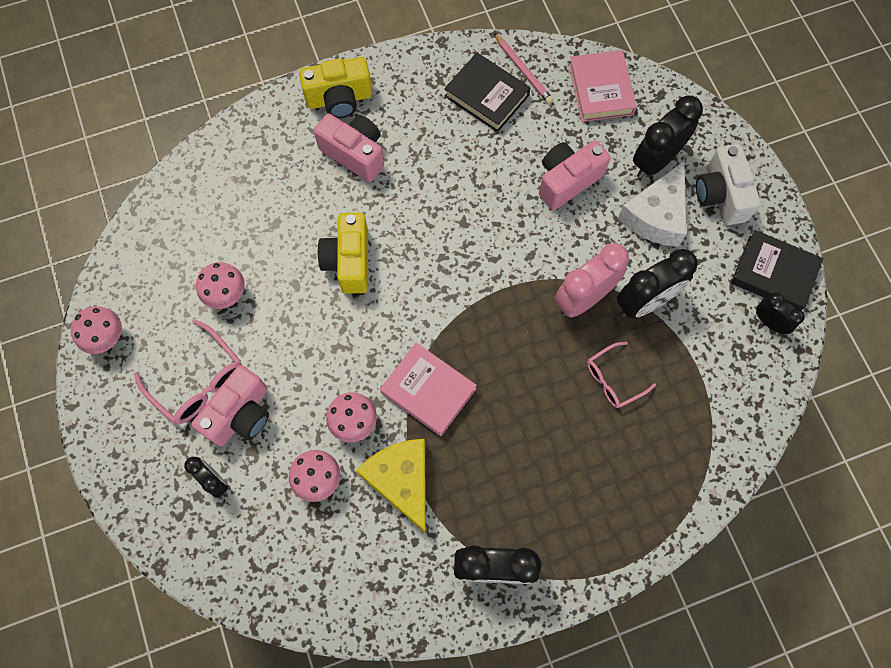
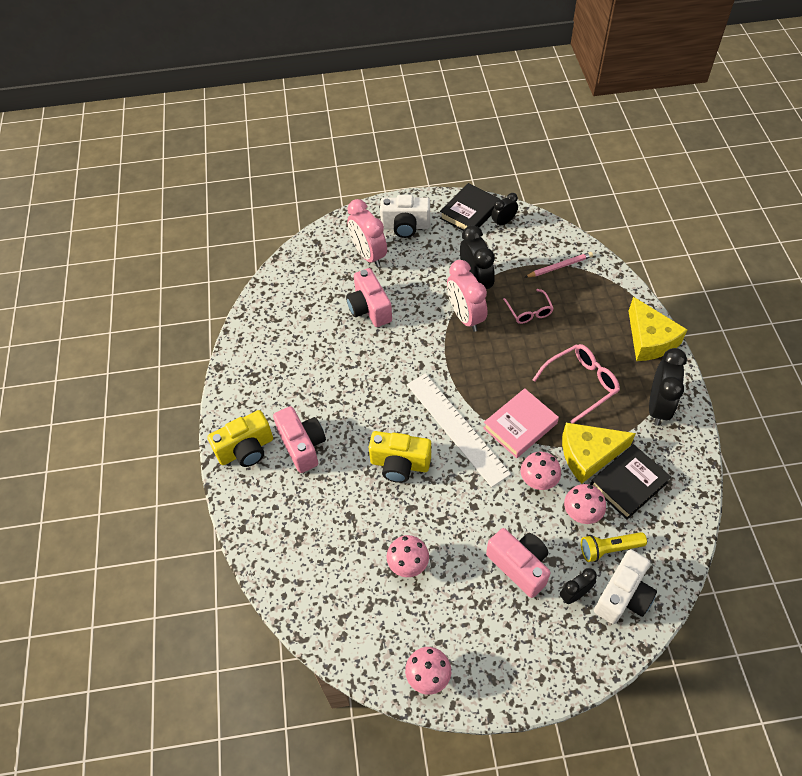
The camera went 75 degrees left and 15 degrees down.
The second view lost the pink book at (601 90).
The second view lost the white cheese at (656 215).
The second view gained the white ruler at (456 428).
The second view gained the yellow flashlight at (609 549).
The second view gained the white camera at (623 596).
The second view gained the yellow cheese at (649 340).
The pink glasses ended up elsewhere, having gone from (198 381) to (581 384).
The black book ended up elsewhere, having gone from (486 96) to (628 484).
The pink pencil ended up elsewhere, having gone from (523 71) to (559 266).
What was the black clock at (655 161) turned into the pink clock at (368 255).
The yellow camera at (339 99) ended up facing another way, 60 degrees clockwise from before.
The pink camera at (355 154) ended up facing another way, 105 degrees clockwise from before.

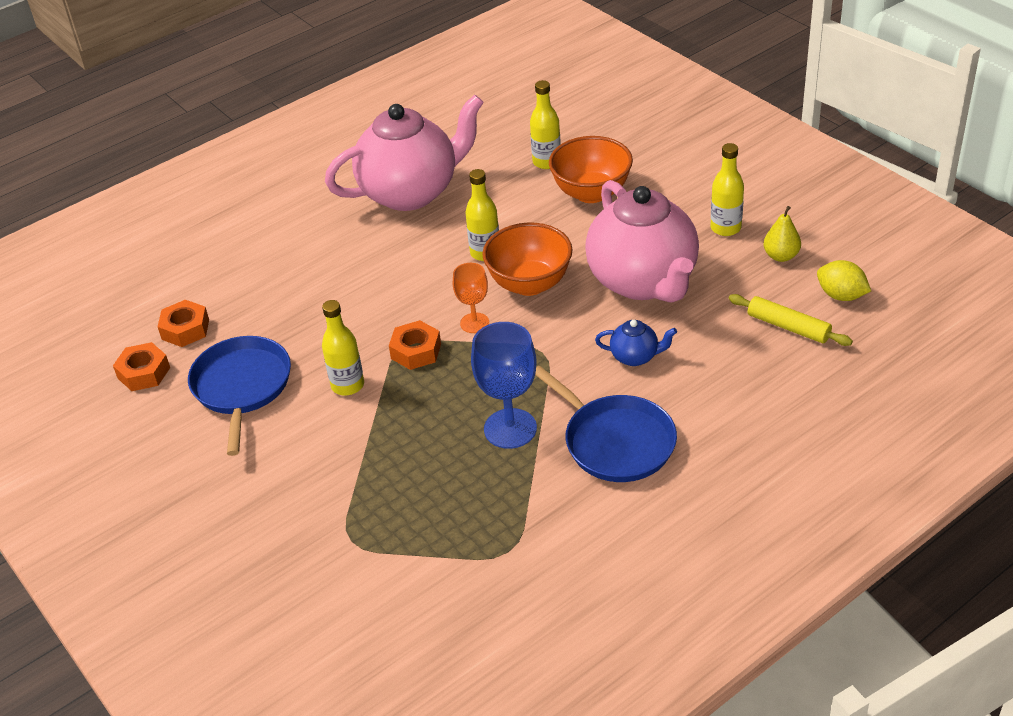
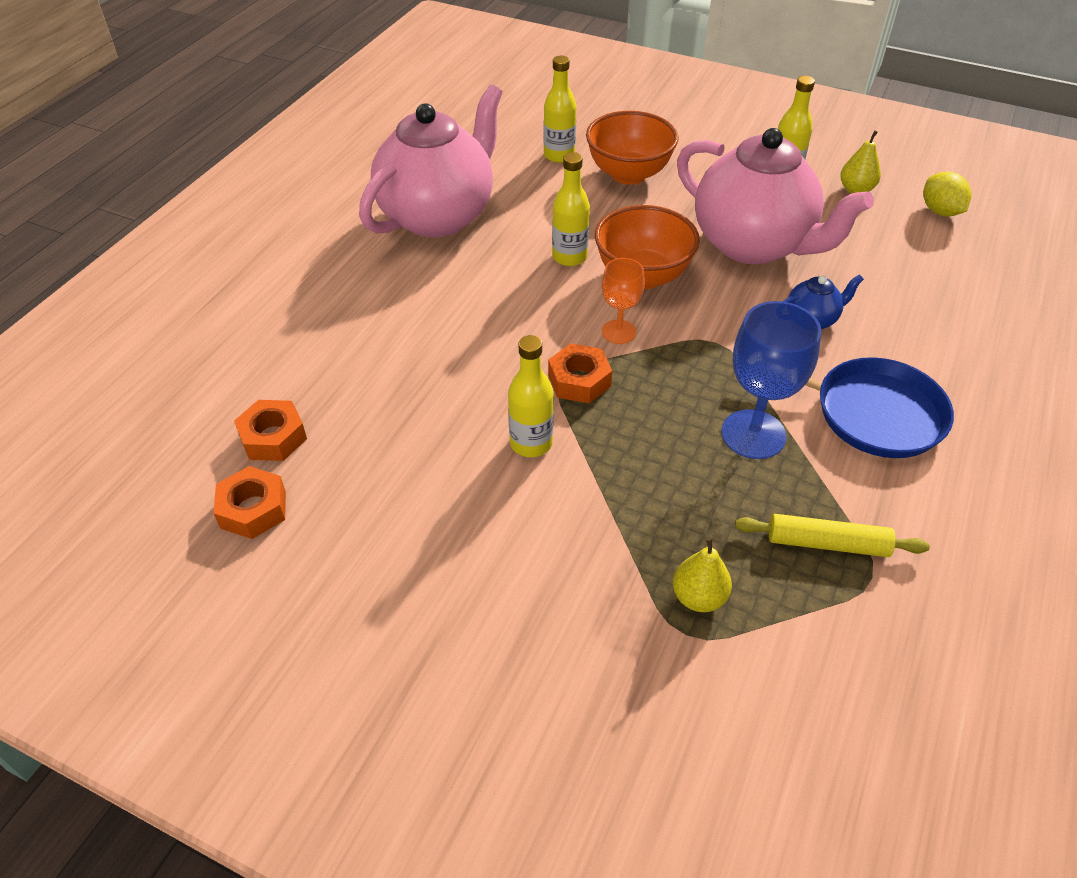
The camera went 30 degrees left and 5 degrees up.
The second view lost the blue pan at (242 387).
The second view gained the yellow pear at (698 597).
The yellow rolling pin ended up elsewhere, having gone from (788 327) to (827 543).
The yellow lemon at (841 295) ended up facing another way, 60 degrees clockwise from before.

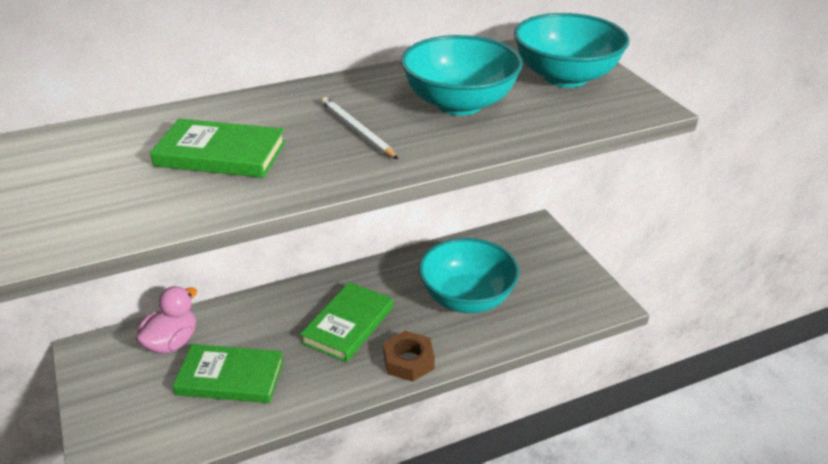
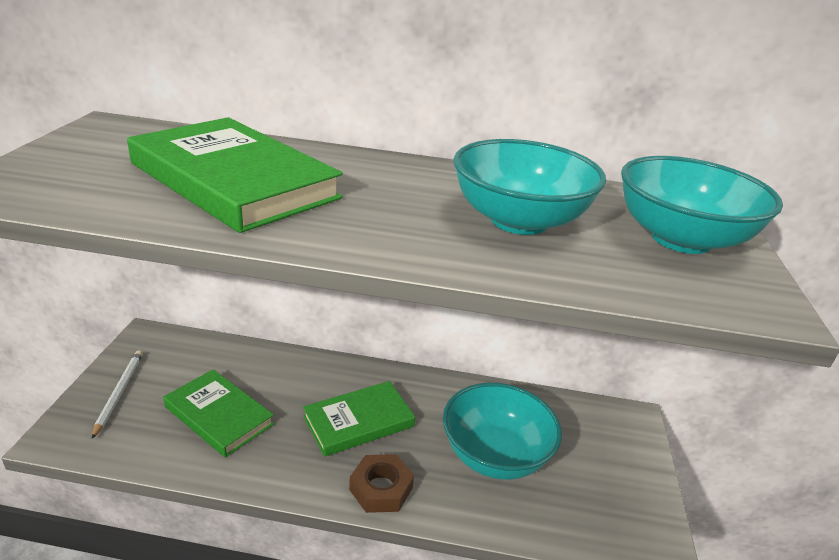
The camera went 30 degrees right and 5 degrees down.
The second view lost the pink duck at (171 342).
The white pencil ended up elsewhere, having gone from (357 130) to (119 392).
The size of the green book at (220 154) changed by a factor of 1.60.

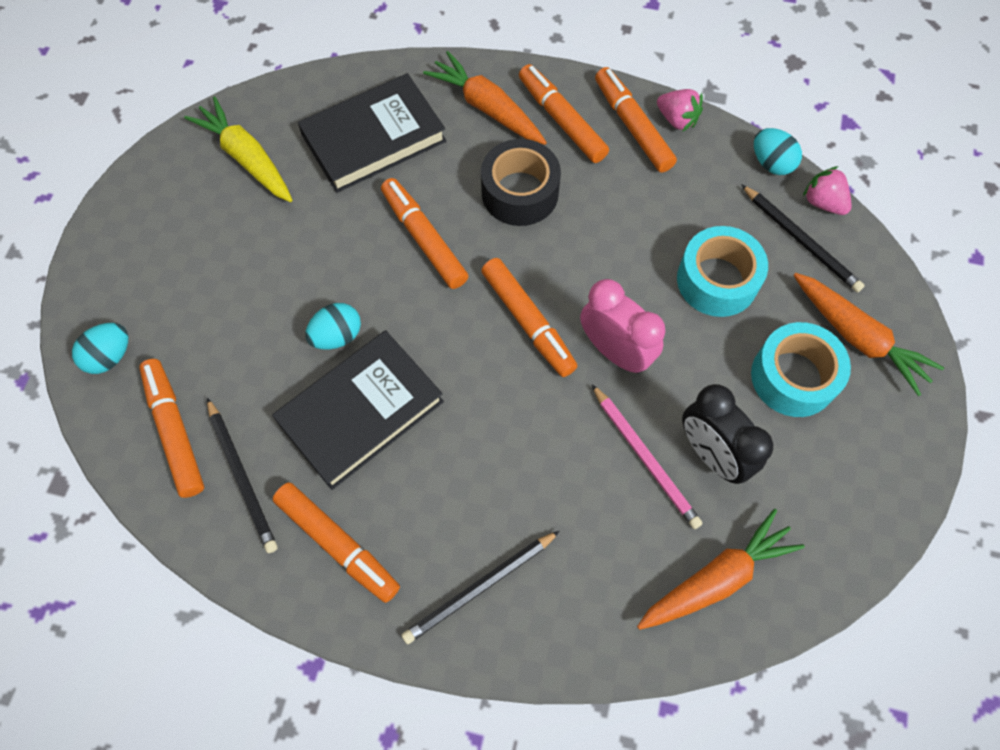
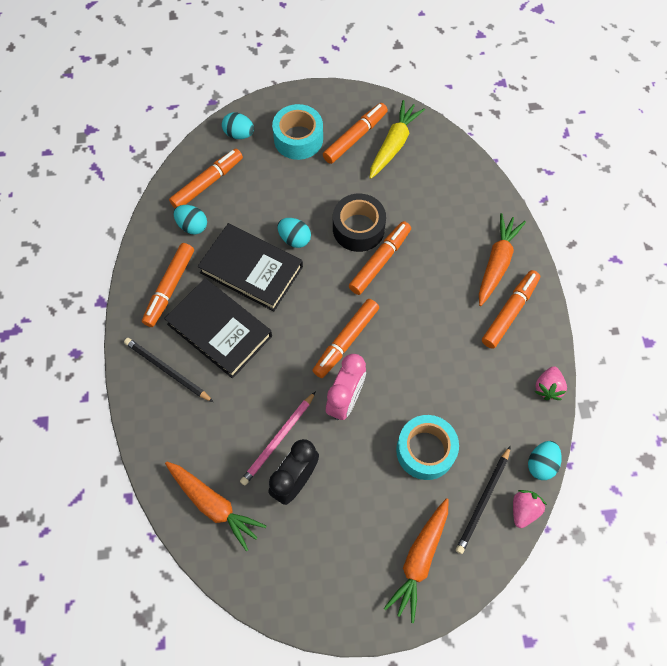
The camera went 70 degrees right and 0 degrees up.
The black book ended up elsewhere, having gone from (373 138) to (219 330).
The black tape ended up elsewhere, having gone from (520 192) to (358 228).
The orange marker ended up elsewhere, having gone from (632 126) to (355 137).
The turquoise tape ended up elsewhere, having gone from (793 377) to (298 139).
Where the black pencil stood at (242 477), the turquoise egg came to stand at (192 226).

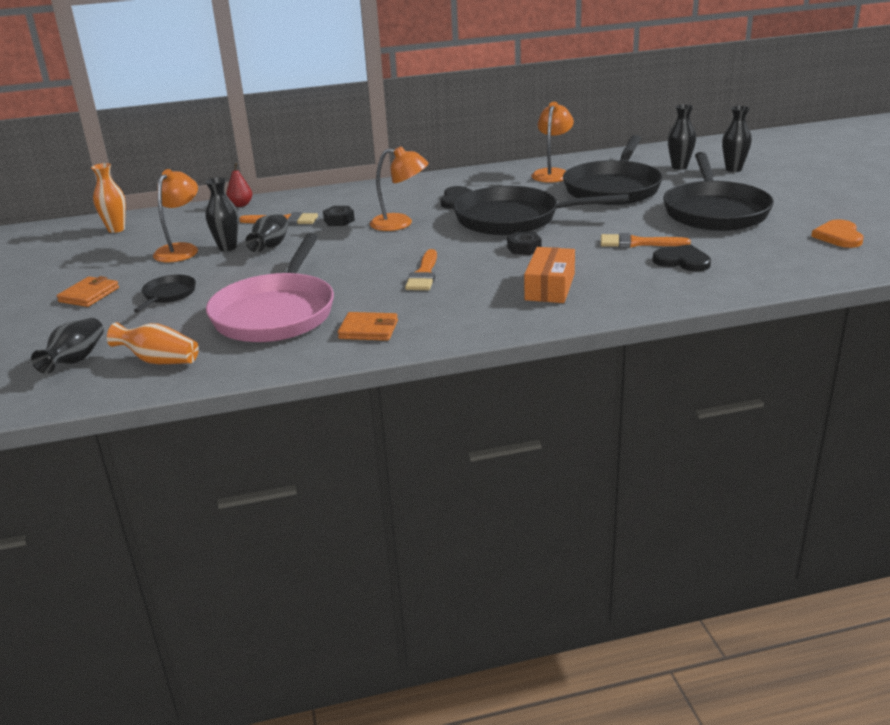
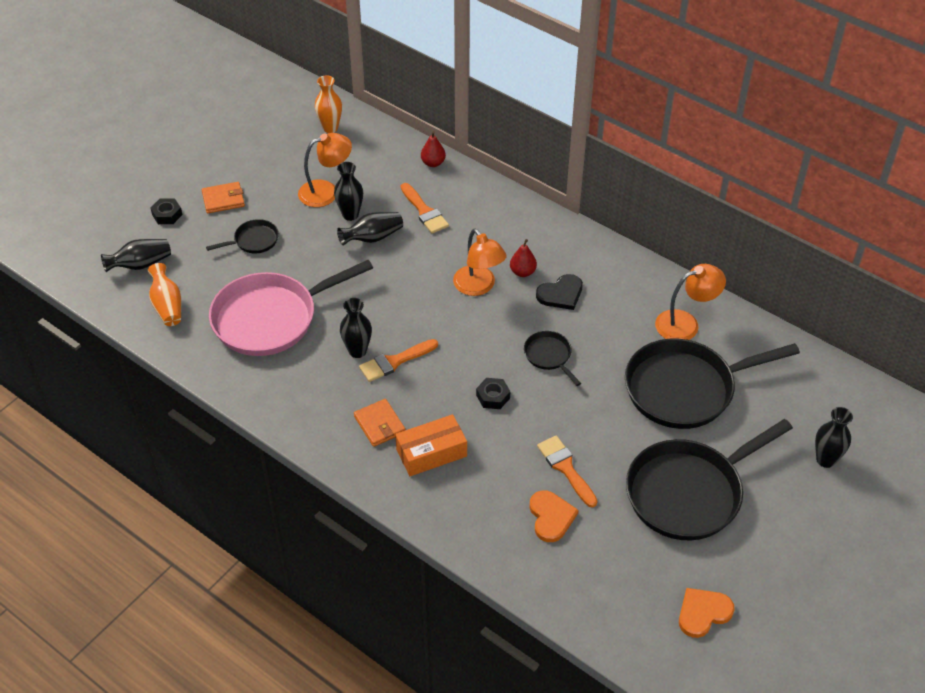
The camera went 50 degrees right and 20 degrees up.
The second view gained the red pear at (522 272).
The black nut ended up elsewhere, having gone from (339 220) to (167 215).
The orange wallet ended up elsewhere, having gone from (368 330) to (379 424).
The black vase ended up elsewhere, having gone from (679 167) to (357 351).
What was the black heart at (682 261) turned into the orange heart at (551 517).
The size of the black pan at (514 219) changed by a factor of 0.45.

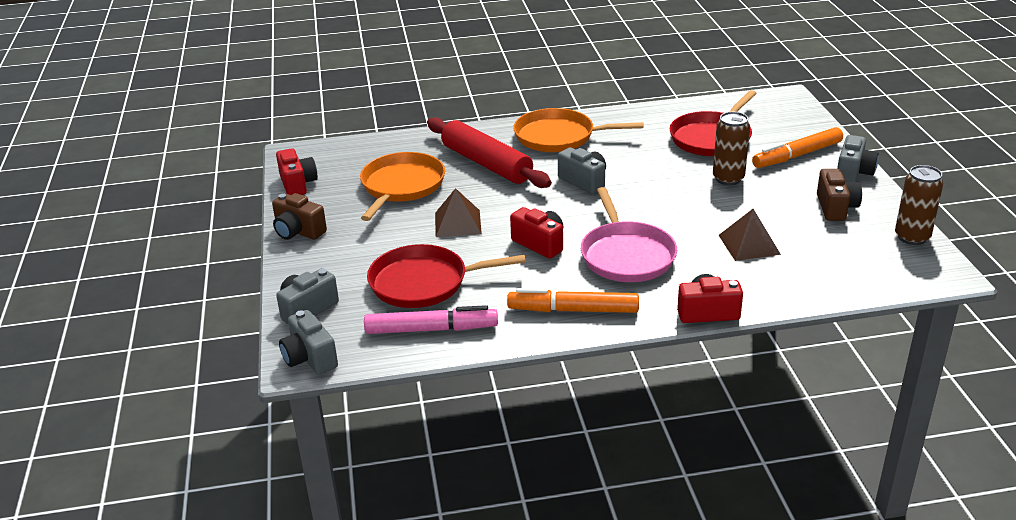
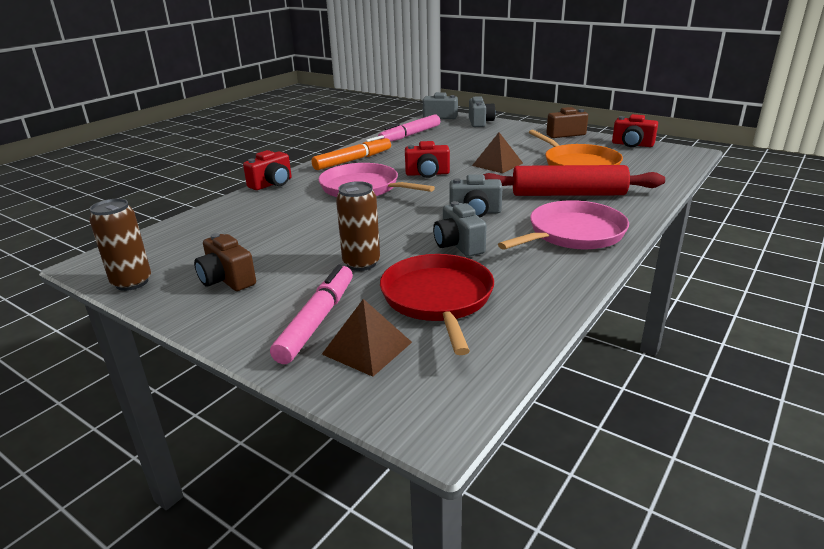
The camera went 135 degrees right and 5 degrees down.
The second view lost the red pan at (424 283).
The brown pyramid ended up elsewhere, having gone from (749 244) to (367 348).
The grey camera ended up elsewhere, having gone from (853 173) to (458 245).
What was the orange pan at (559 137) turned into the pink pan at (572 234).
What was the orange marker at (797 155) turned into the pink marker at (317 321).

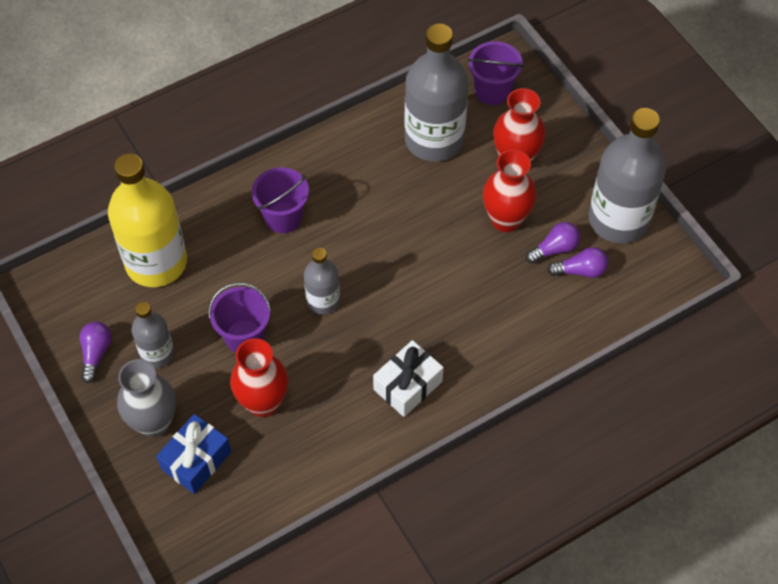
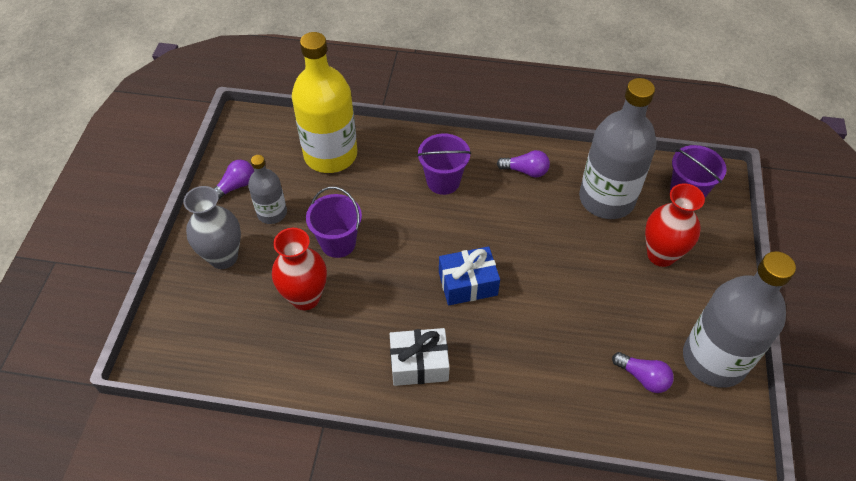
The camera went 40 degrees right and 5 degrees down.
The second view lost the grey bottle at (323 301).
The second view lost the red vase at (505 220).
The blue gift ended up elsewhere, having gone from (196 460) to (468 284).
The purple light bulb ended up elsewhere, having gone from (554 249) to (525 171).

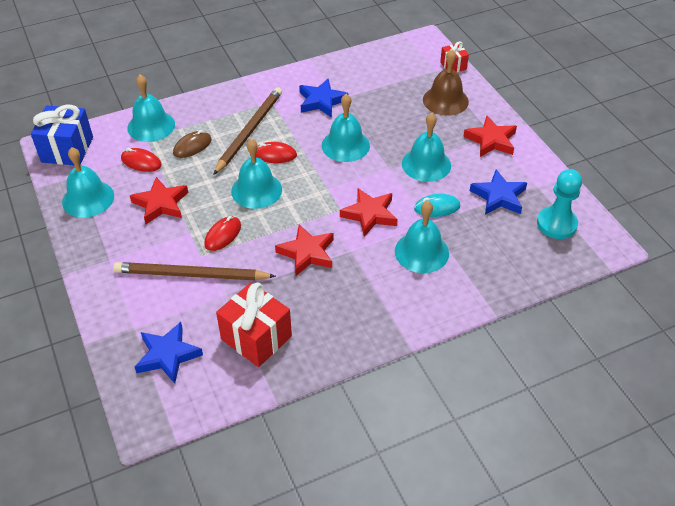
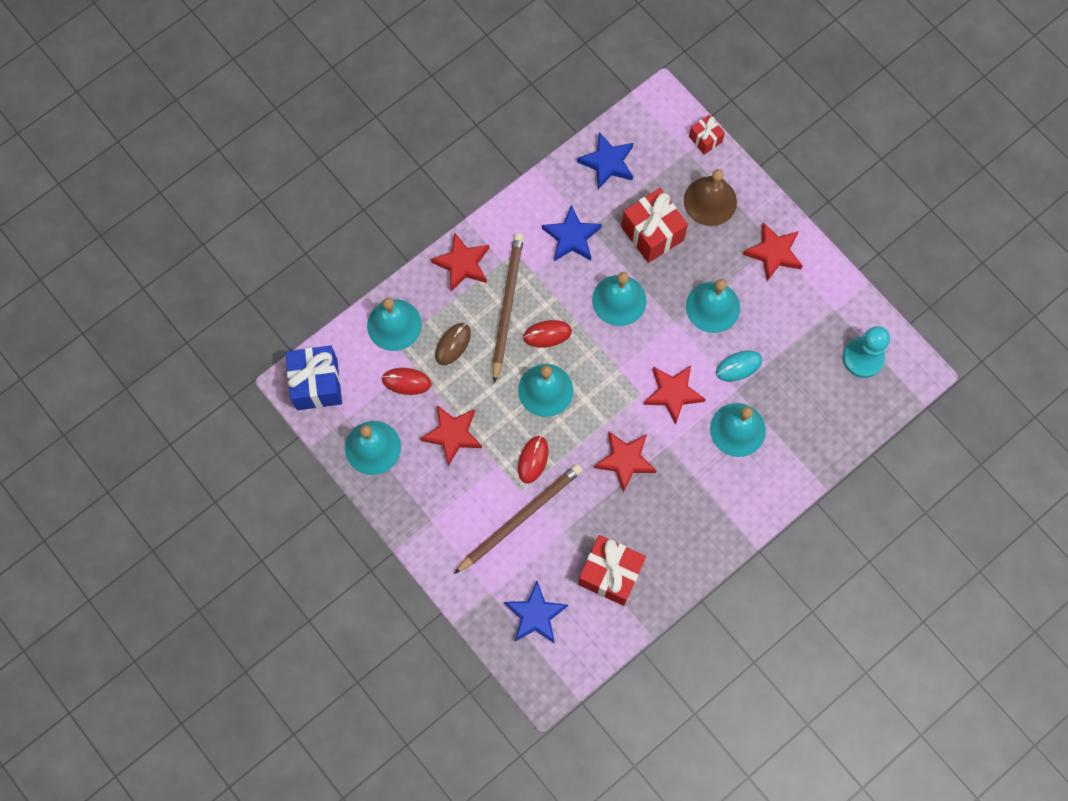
The camera went 15 degrees left and 25 degrees up.
The second view gained the red star at (462 264).
The second view gained the red gift at (652 233).
The blue star ended up elsewhere, having gone from (499 196) to (607 163).
The brown pencil at (191 275) ended up facing another way, 150 degrees clockwise from before.

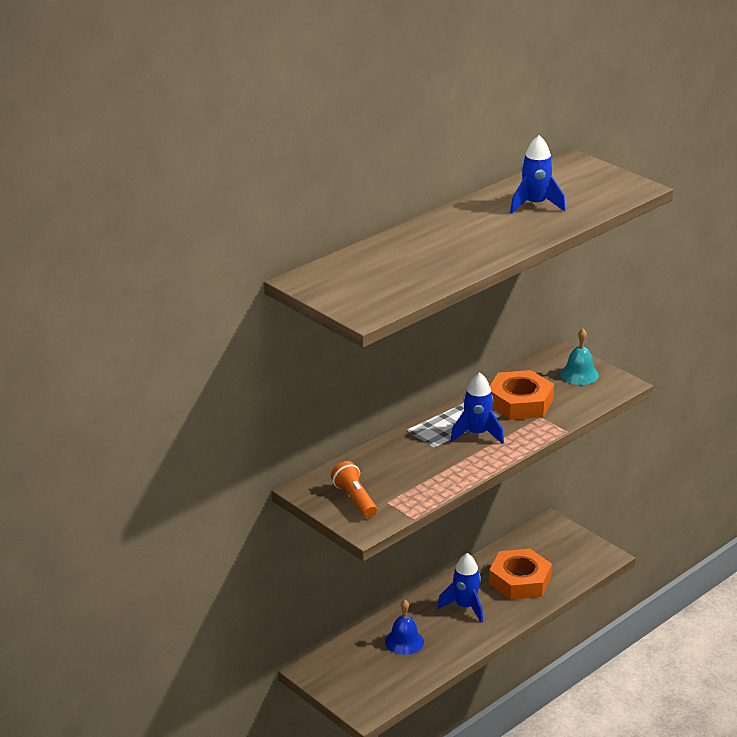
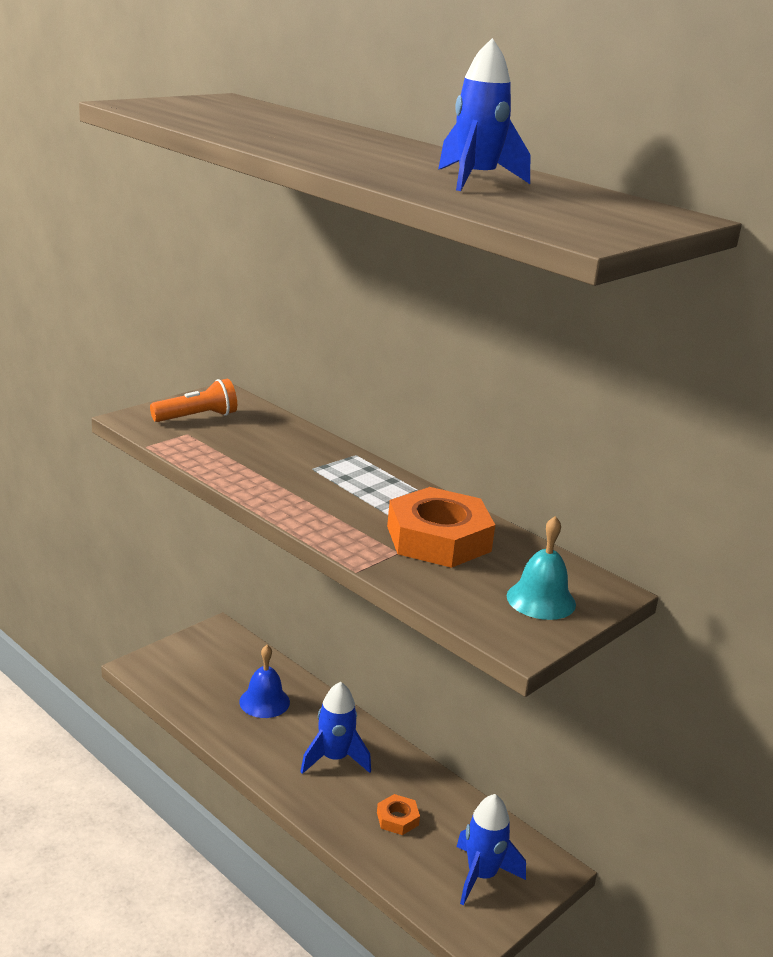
The camera went 85 degrees right and 5 degrees down.
The blue rocket ended up elsewhere, having gone from (477 434) to (481 876).
The size of the orange nut at (519 580) changed by a factor of 0.46.

